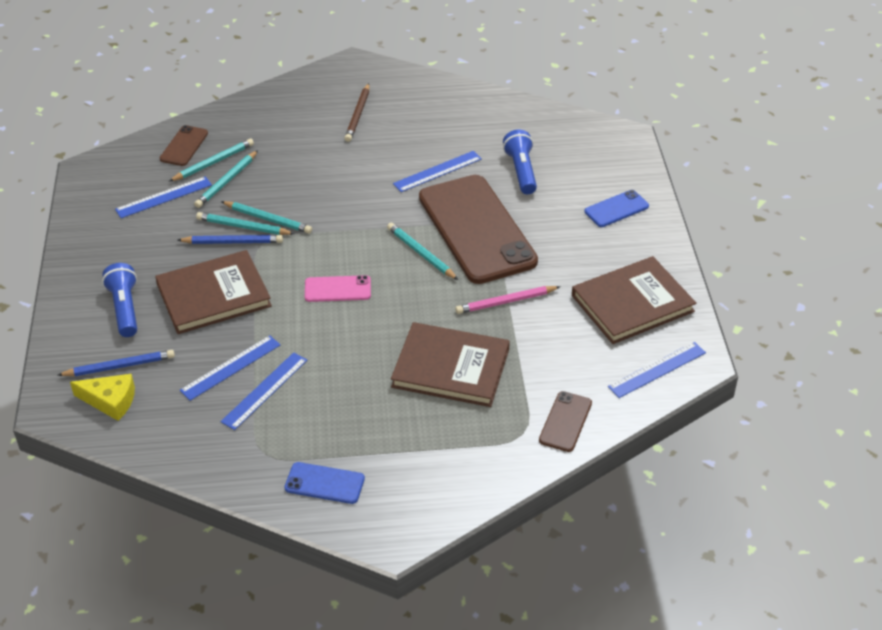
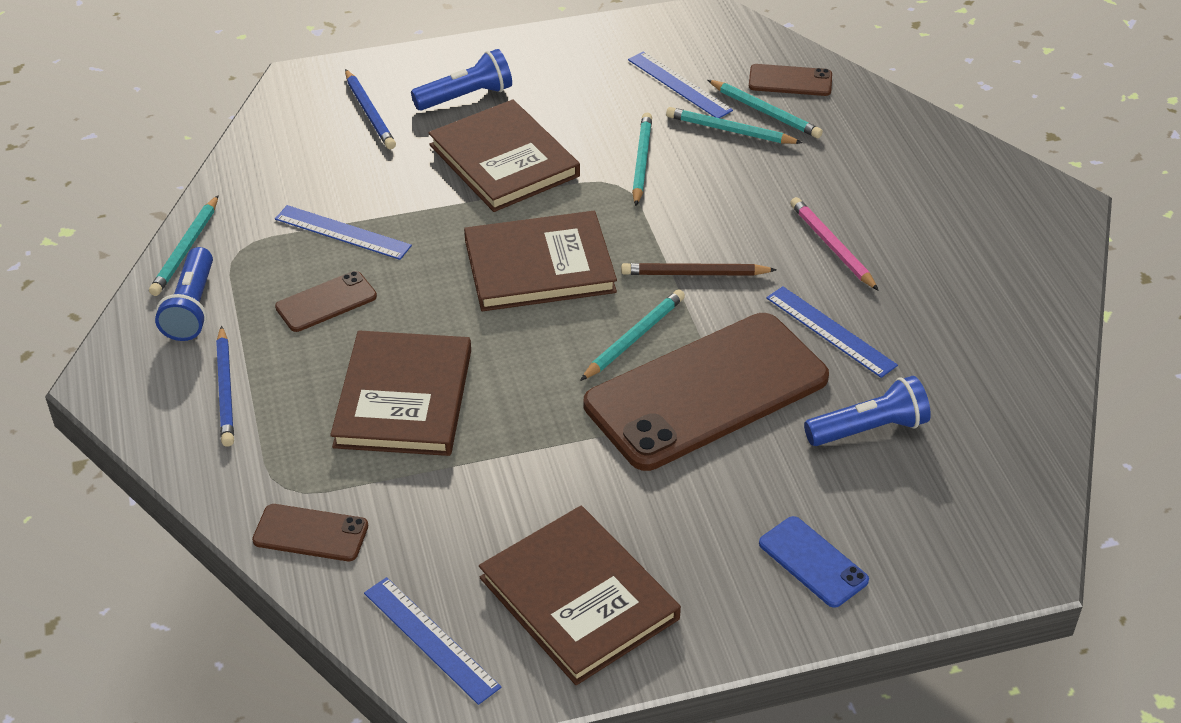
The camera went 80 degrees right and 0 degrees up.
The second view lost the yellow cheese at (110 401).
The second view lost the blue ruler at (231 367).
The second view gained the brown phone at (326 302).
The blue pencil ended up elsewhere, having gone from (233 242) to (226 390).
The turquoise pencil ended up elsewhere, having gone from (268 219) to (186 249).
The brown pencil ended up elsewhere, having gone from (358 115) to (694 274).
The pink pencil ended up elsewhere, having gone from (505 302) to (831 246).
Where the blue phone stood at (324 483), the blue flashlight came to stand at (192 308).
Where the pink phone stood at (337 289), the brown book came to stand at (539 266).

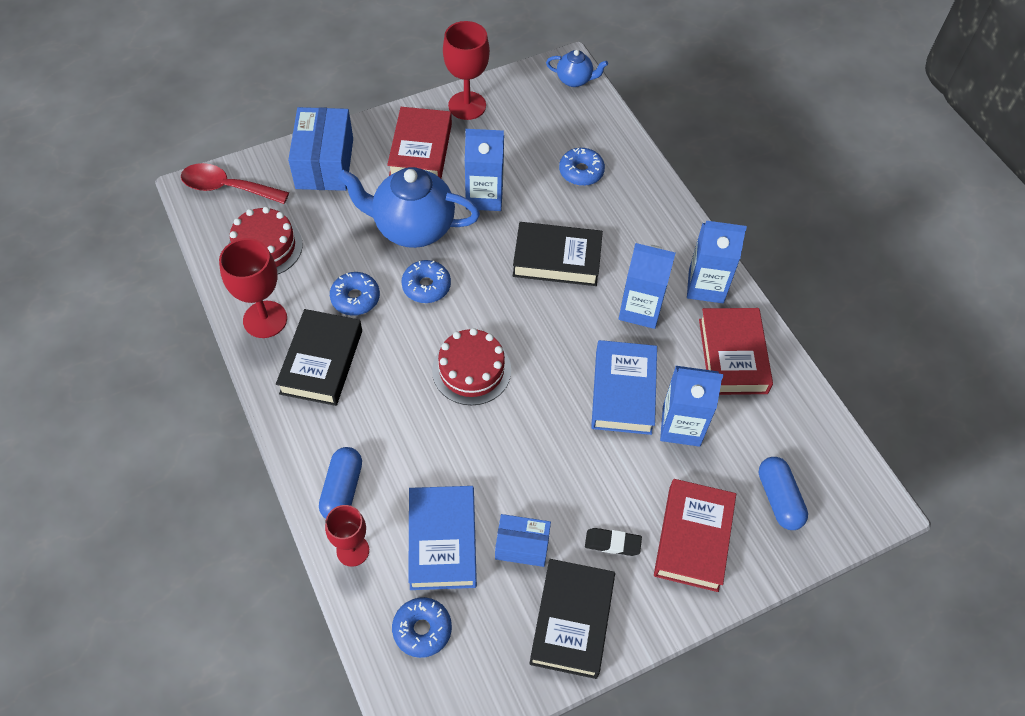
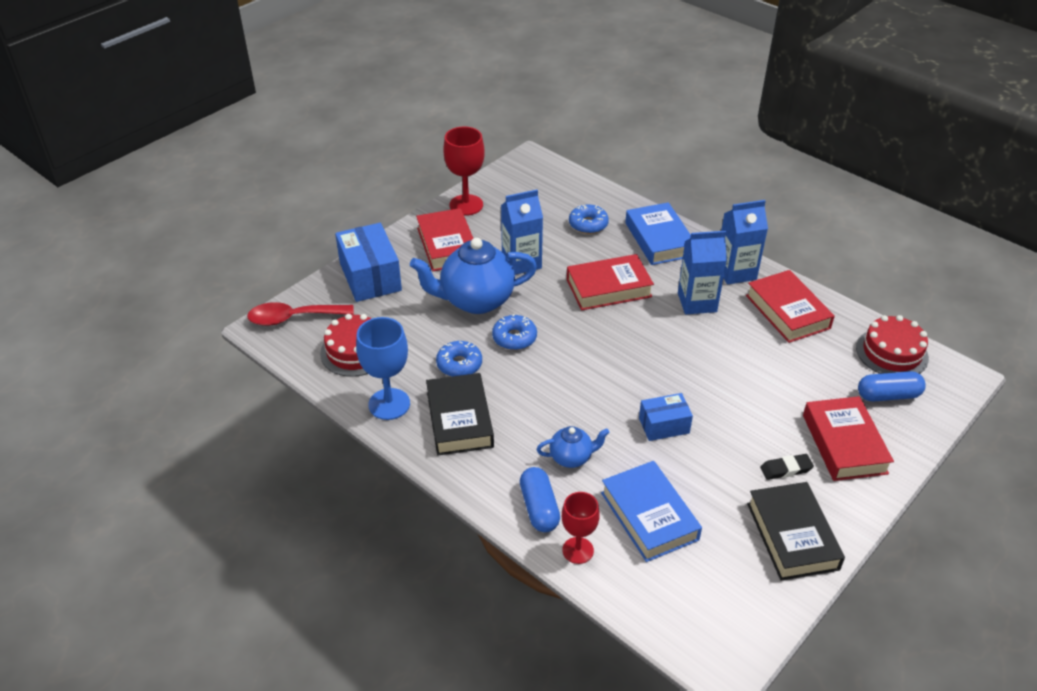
The camera went 20 degrees left and 15 degrees down.
The second view lost the blue donut at (422 629).
The second view lost the blue carton at (681 426).
The red cake ended up elsewhere, having gone from (471 370) to (892 353).
The blue box ended up elsewhere, having gone from (522 546) to (664 425).
The blue teapot ended up elsewhere, having gone from (574 80) to (571 458).
The blue book ended up elsewhere, having gone from (623 391) to (659 239).
What was the red goblet at (265 319) turned into the blue goblet at (389 404).
What was the black book at (557 259) turned into the red book at (608 288).
The blue capsule at (779 499) ended up facing another way, 60 degrees counterclockwise from before.

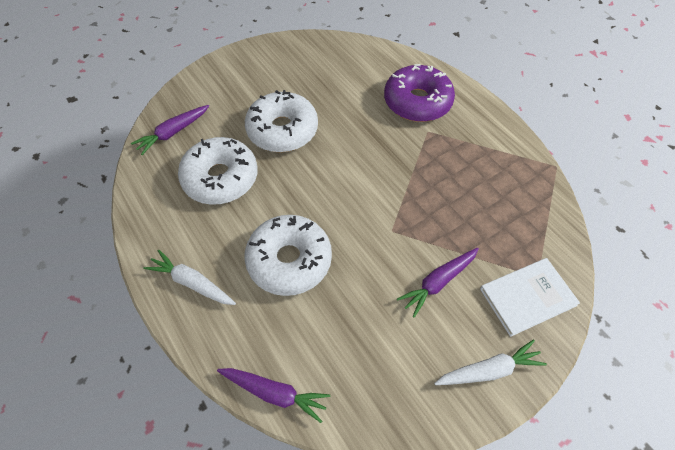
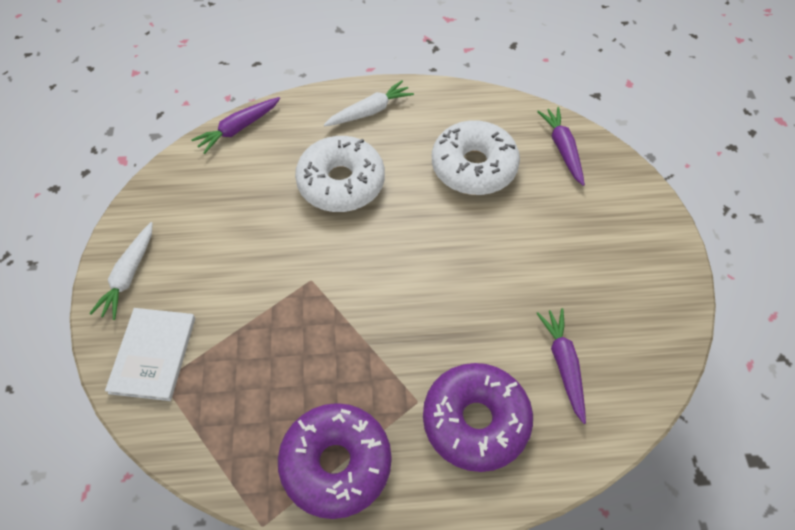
The camera went 120 degrees right and 0 degrees up.
The second view lost the white donut at (282 130).
The second view gained the purple donut at (336 464).
The purple carrot ended up elsewhere, having gone from (438 282) to (563 365).

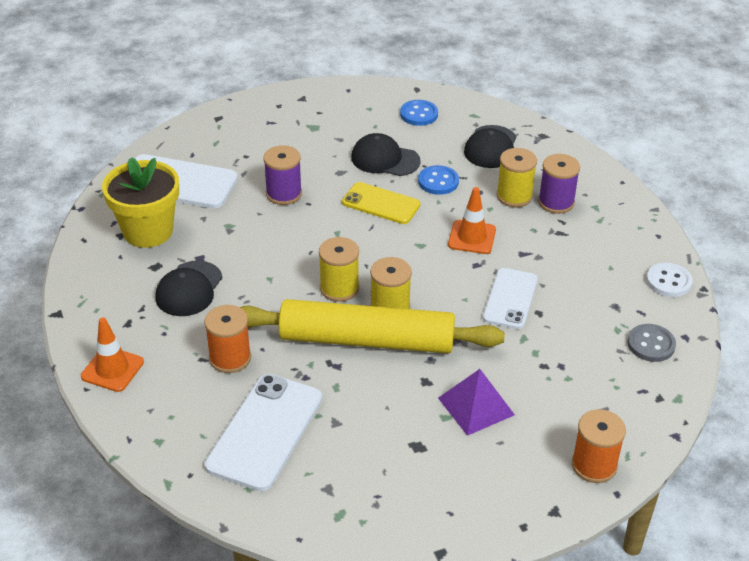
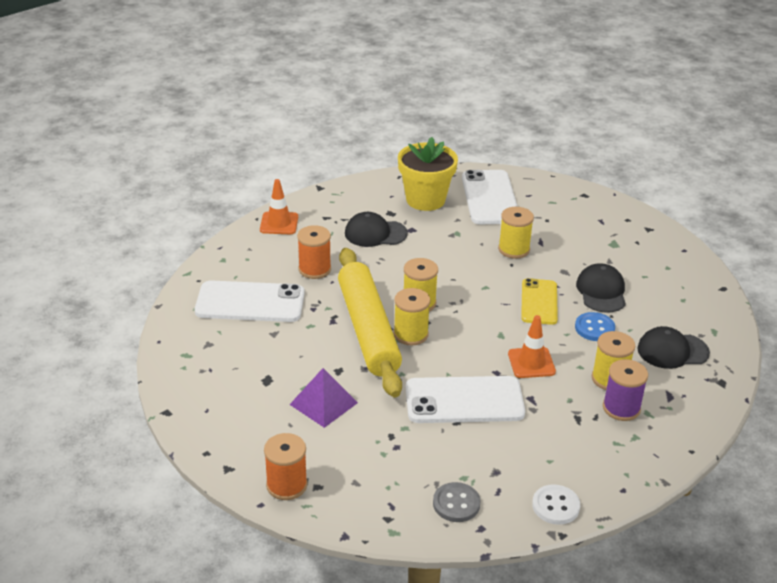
The camera went 70 degrees right and 5 degrees down.
The second view lost the blue button at (419 114).
What was the purple spool at (284 194) turned into the yellow spool at (514 249).
The size of the white phone at (510 299) changed by a factor of 1.53.

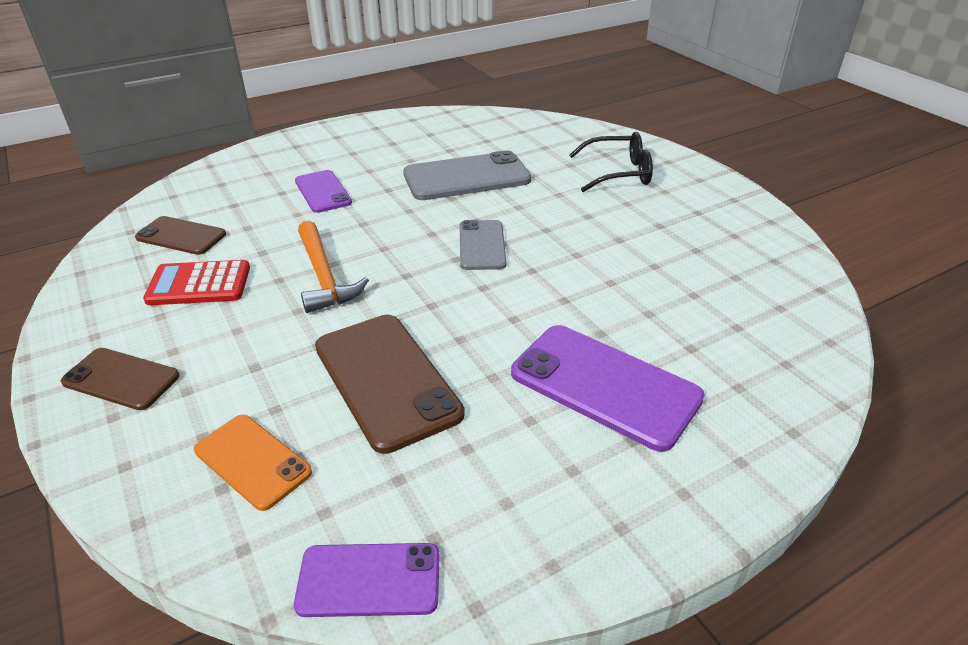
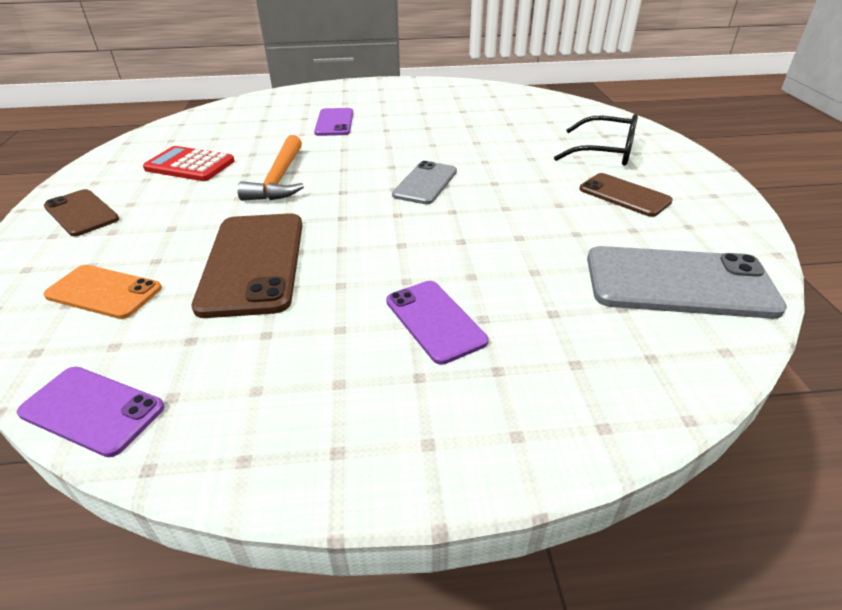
The camera went 25 degrees right and 0 degrees up.
The brown phone ended up elsewhere, having gone from (181 236) to (624 195).
The grey phone ended up elsewhere, having gone from (466 177) to (678 283).
The orange phone at (252 461) ended up facing another way, 45 degrees counterclockwise from before.
The size of the purple phone at (605 385) changed by a factor of 0.60.

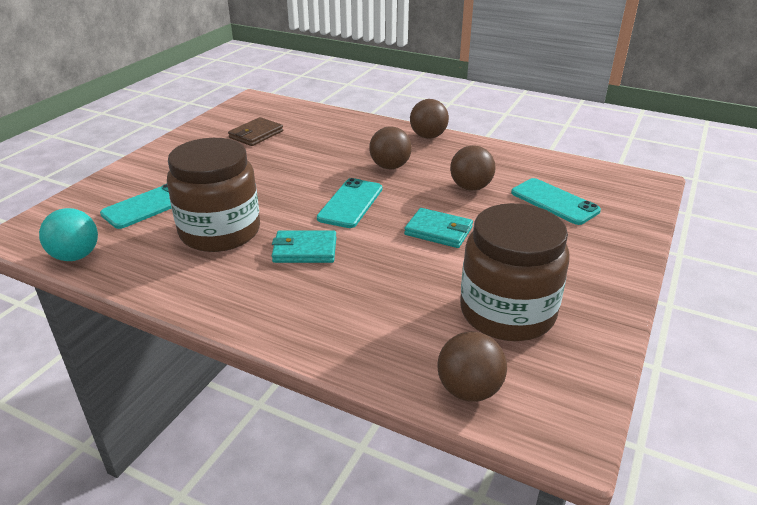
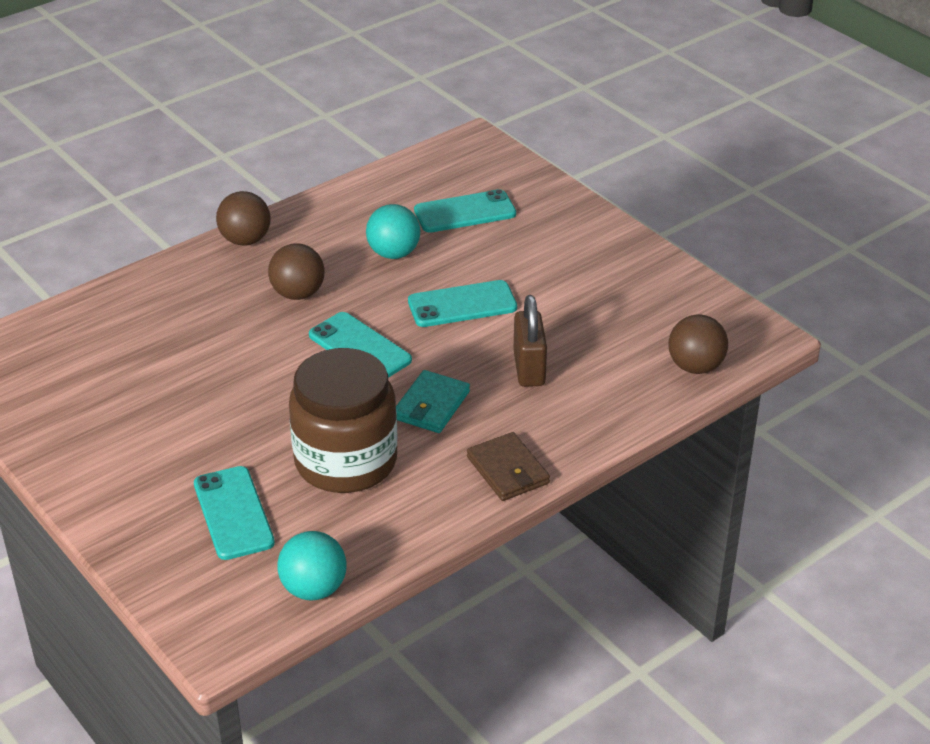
The camera went 65 degrees left and 5 degrees up.
The second view lost the brown jar at (507 312).
The second view gained the brown padlock at (529 369).
The brown wallet ended up elsewhere, having gone from (256 134) to (508 470).
Where the turquoise wallet stood at (438 231), the turquoise phone came to stand at (462 305).
What was the brown ball at (470 187) turned into the turquoise ball at (393 253).

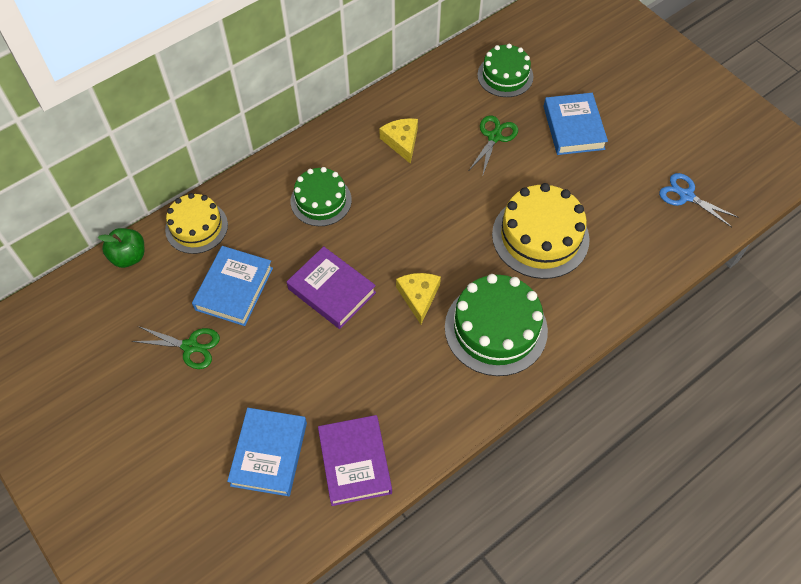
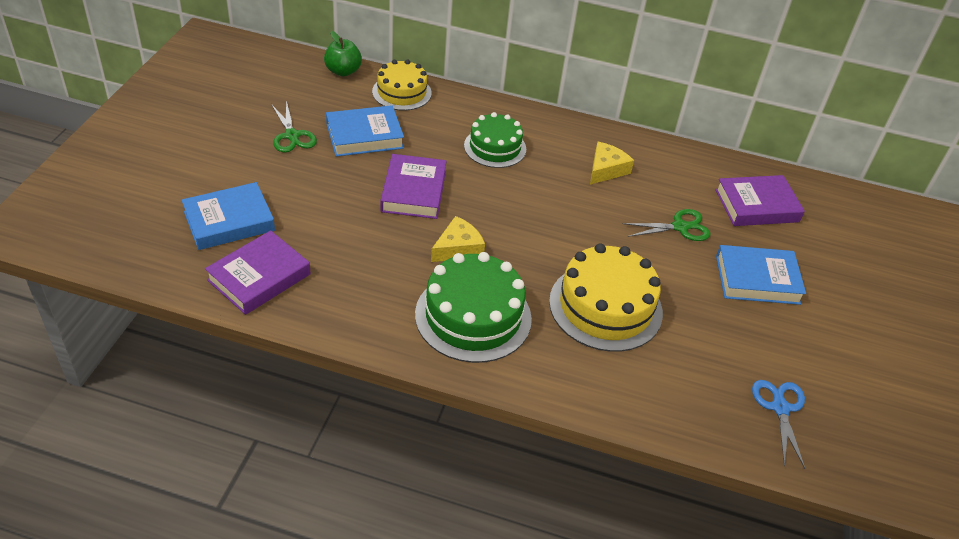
The camera went 50 degrees right and 15 degrees down.
Where the green cake stood at (505 76), the purple book came to stand at (756 206).
The blue book at (573 127) ended up facing another way, 45 degrees clockwise from before.

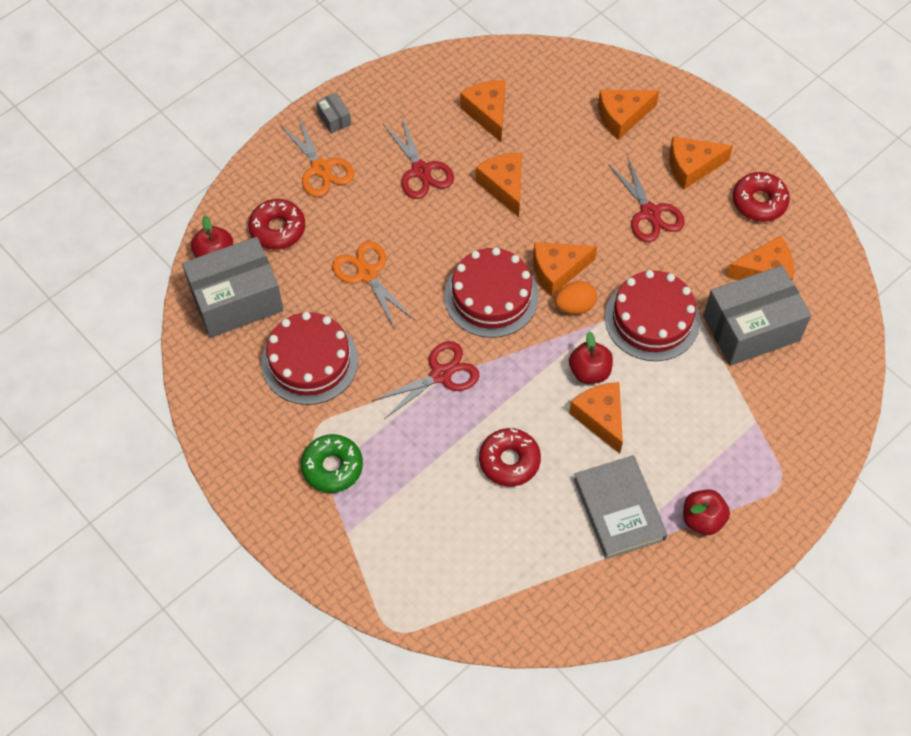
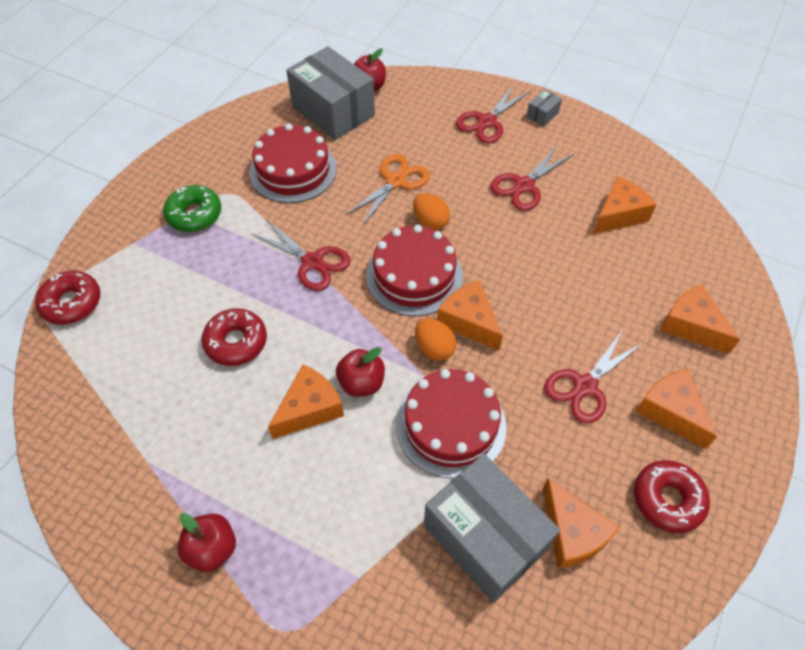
The camera went 70 degrees right and 5 degrees down.
The second view lost the orange cheese at (504 186).
The second view lost the grey book at (619 509).
The second view gained the orange egg at (430 221).
The red donut ended up elsewhere, having gone from (277 229) to (72 303).
What was the orange scissors at (321 168) turned into the red scissors at (487 121).

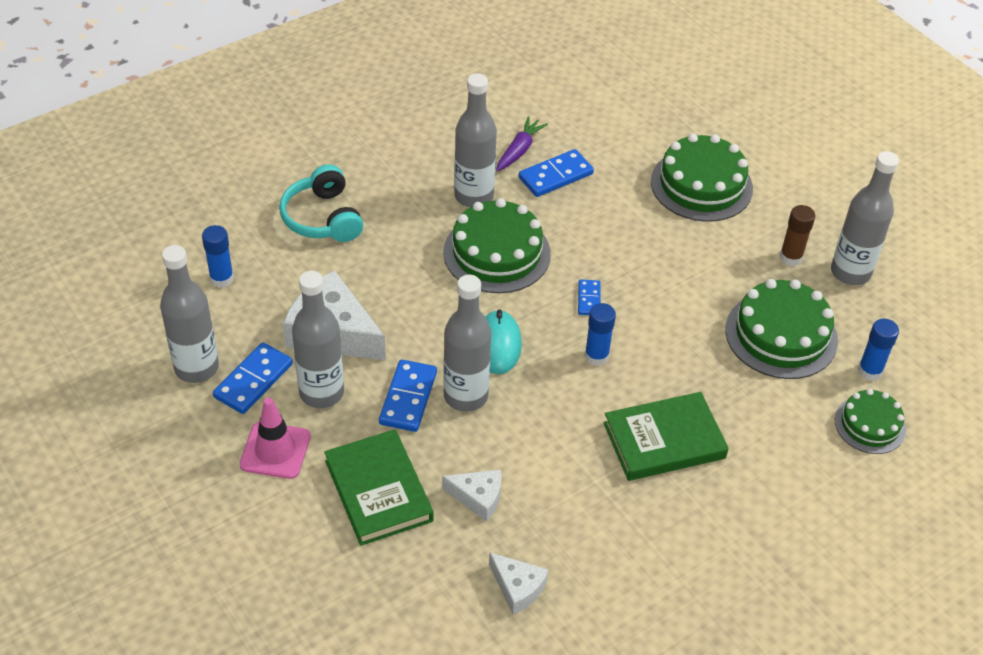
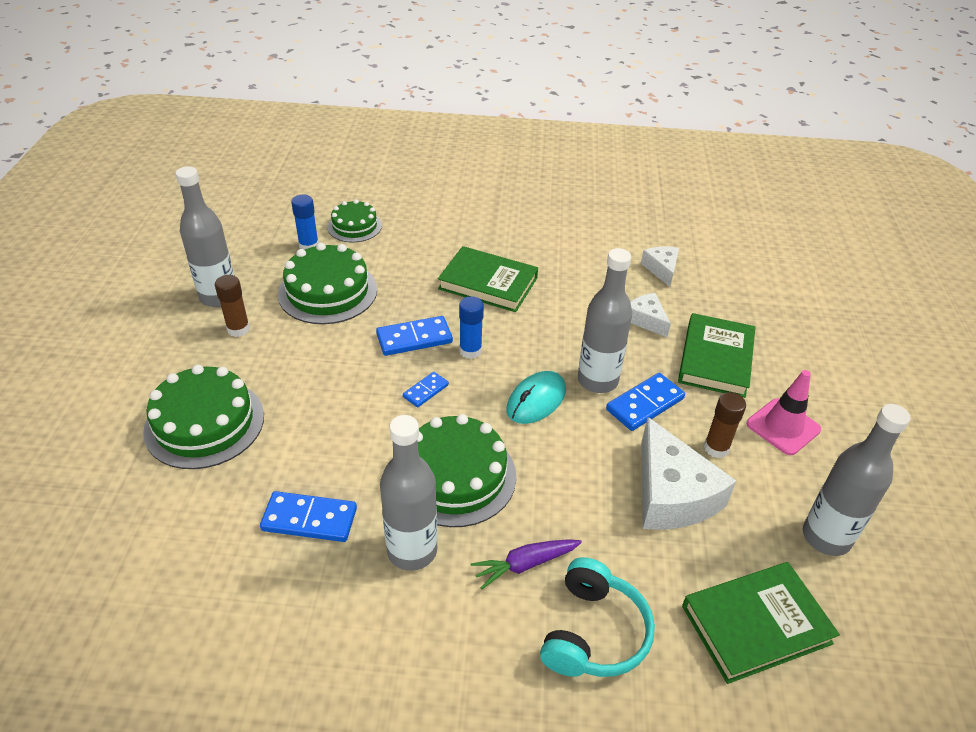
The camera went 140 degrees left and 5 degrees down.
The blue domino ended up elsewhere, having gone from (253 380) to (414 338).
The purple carrot ended up elsewhere, having gone from (519 150) to (524 565).
Where the blue glue stick stood at (222 279), the green book came to stand at (756 625).
Where the grey bottle stood at (321 393), the brown glue stick came to stand at (716 448).

